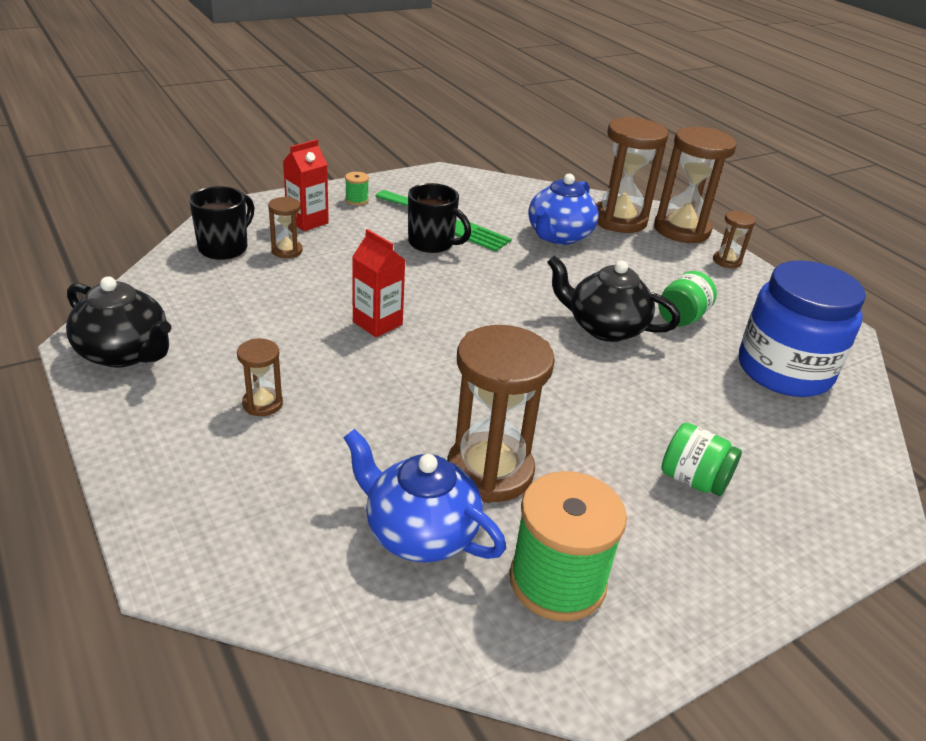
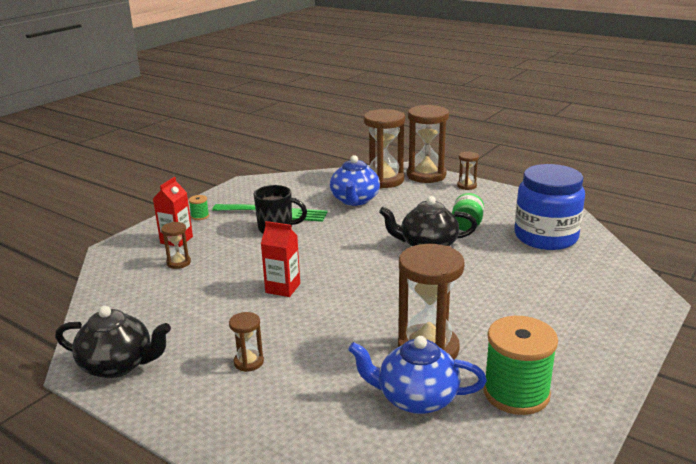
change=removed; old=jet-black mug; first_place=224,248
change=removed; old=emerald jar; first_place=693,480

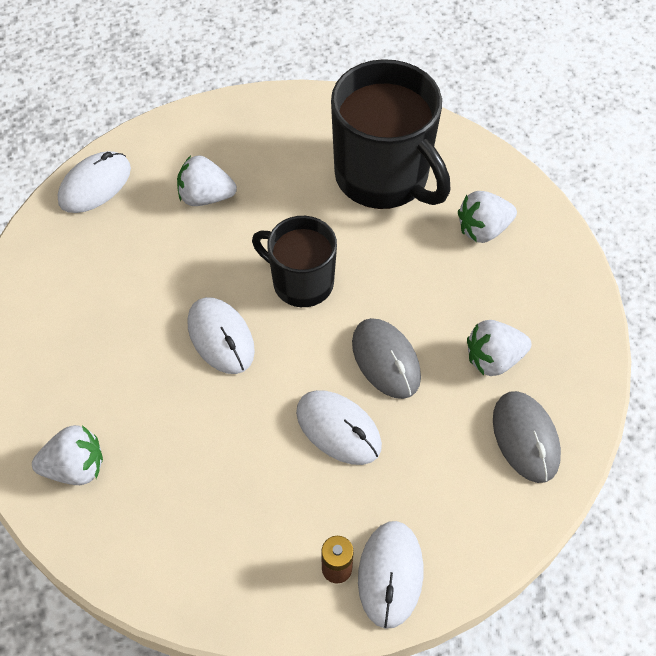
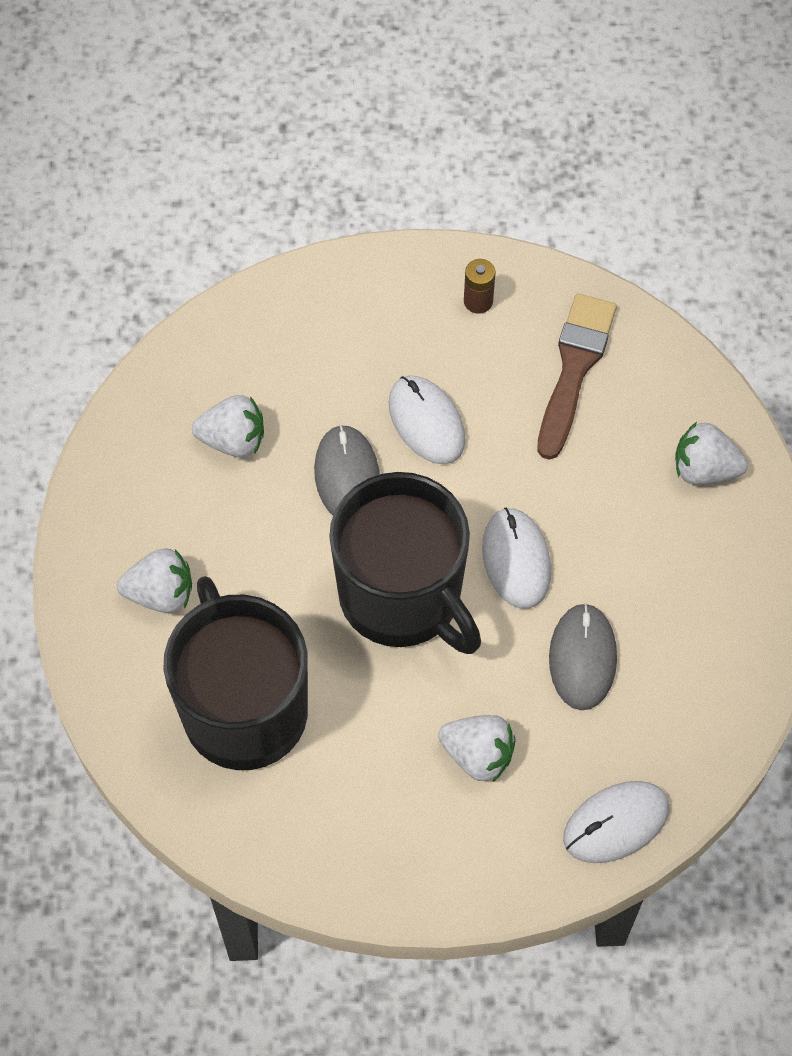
change=resized; old=jet-black mug; first_place=301,282; second_place=403,597; factor=1.65
change=moved; old=ash-grey mouse; first_place=525,438; second_place=582,658
change=removed; old=snow-white mouse; first_place=390,574
change=added; new=dark brown brush; second_place=574,368

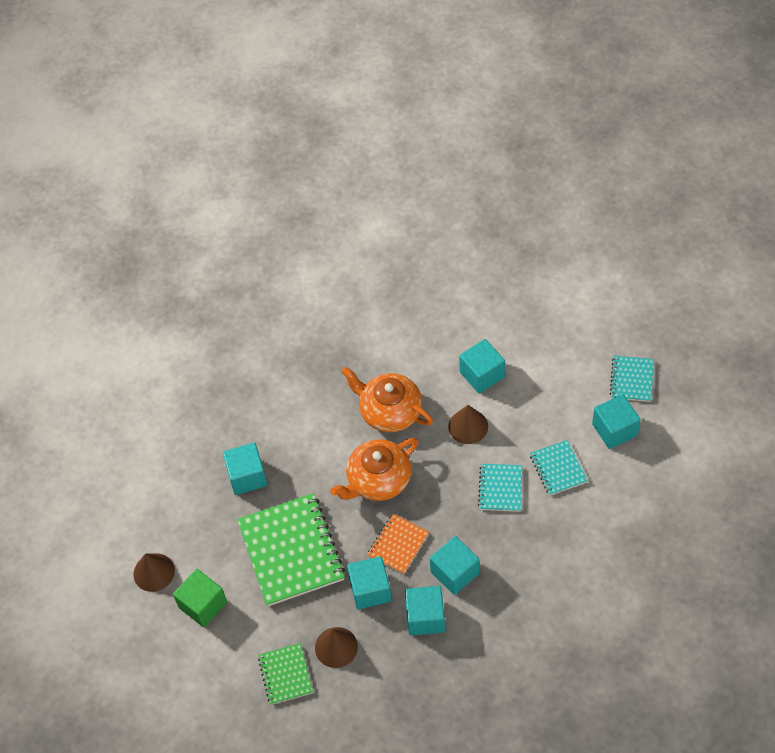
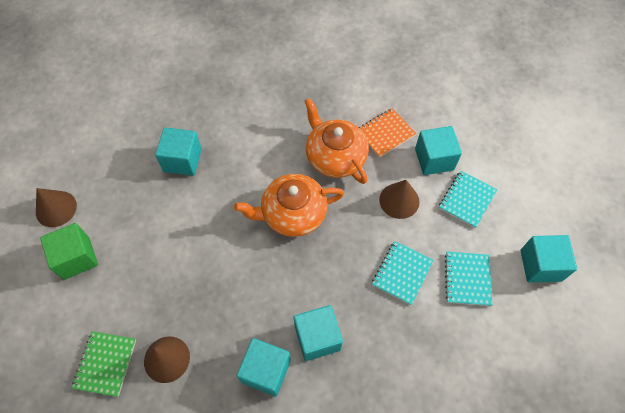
change=moved; old=aqua notepad; first_place=631,380; second_place=467,200
change=removed; old=emerald notepad; first_place=291,551
change=moved; old=orange-coloured notepad; first_place=398,545; second_place=385,133
change=removed; old=aqua block; first_place=370,590

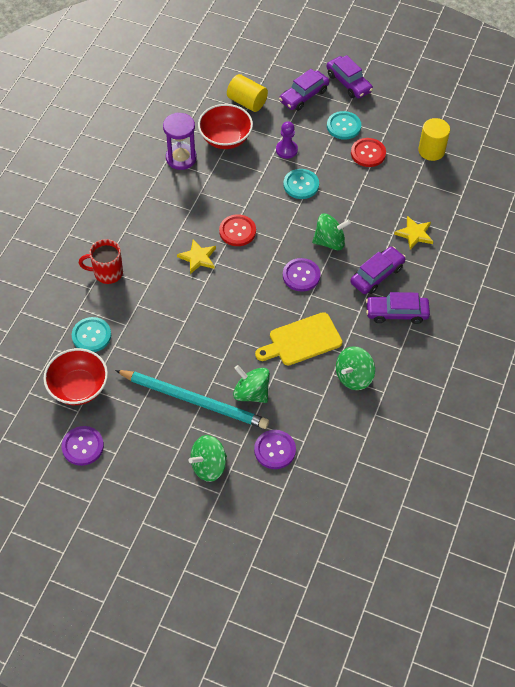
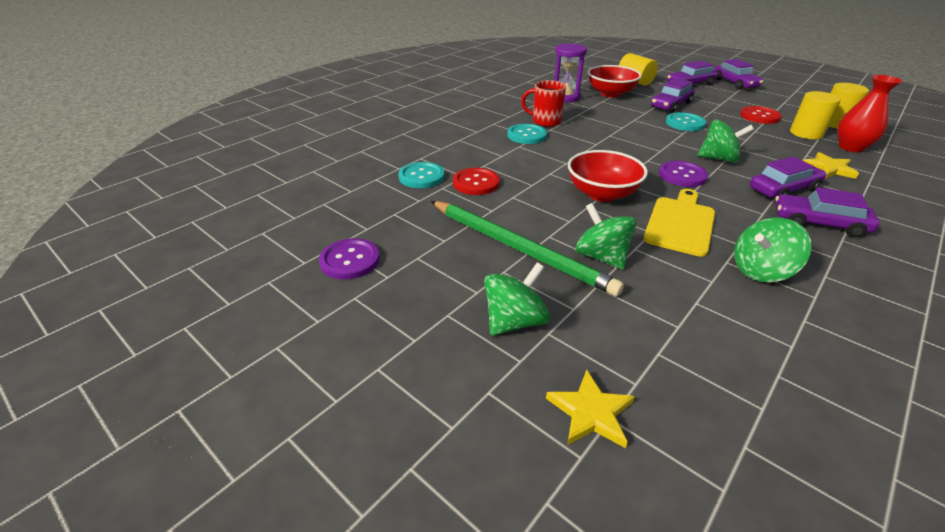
change=moved; old=aqua button; first_place=343,126; second_place=526,135
change=replaced; old=purple chess pawn; new=purple automobile; first_place=286,150; second_place=671,105
change=moved; old=red button; first_place=237,231; second_place=476,183
change=moved; old=red mug; first_place=107,273; second_place=545,121
change=moved; old=bright yellow five-pointed star; first_place=198,258; second_place=590,412
change=turned; old=bright yellow chopping board; first_place=302,340; second_place=680,223; degrees=120
change=moved; old=red bowl; first_place=78,387; second_place=602,194
change=recoloured; old=aqua pencil; new=emerald pencil; first_place=194,400; second_place=519,248
change=removed; old=purple button; first_place=275,450
change=turned; old=emerald toy top; first_place=208,466; second_place=514,321; degrees=150
change=added; new=red vase; second_place=851,147
change=added; new=bright yellow solid cylinder; second_place=806,133

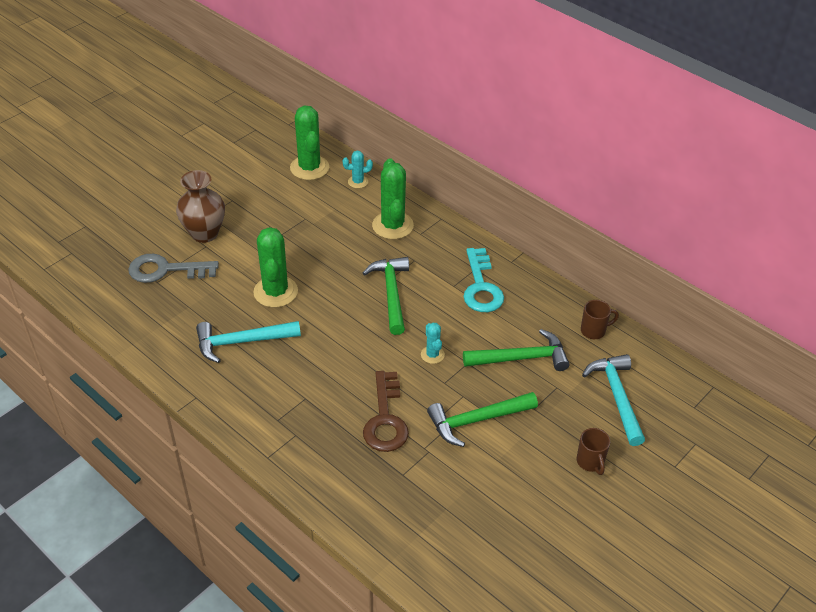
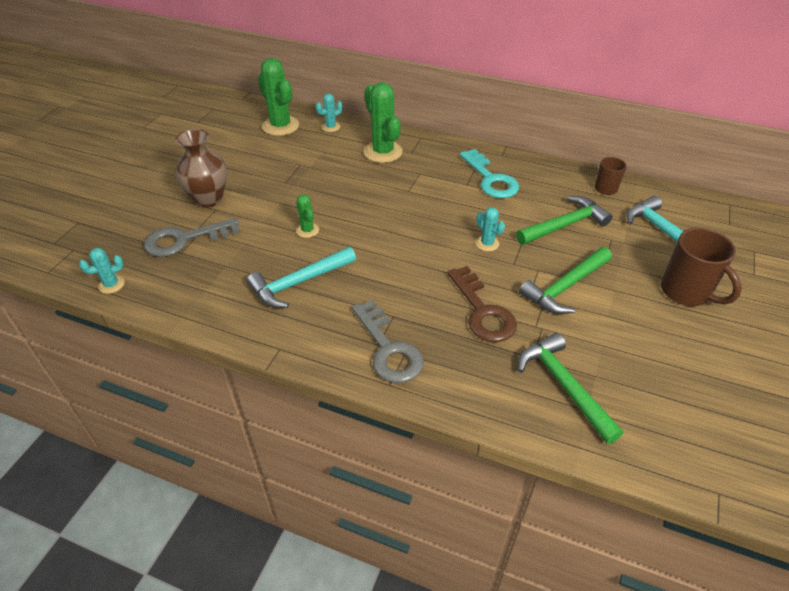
change=resized; old=emerald prickly plant; first_place=275,292; second_place=307,230; factor=0.51
change=moved; old=emerald hammer; first_place=391,293; second_place=564,386
change=resized; old=dark brown mug; first_place=590,462; second_place=686,292; factor=1.75
change=added; new=aqua prickly plant; second_place=111,284
change=added; new=ash-grey latchkey; second_place=388,348

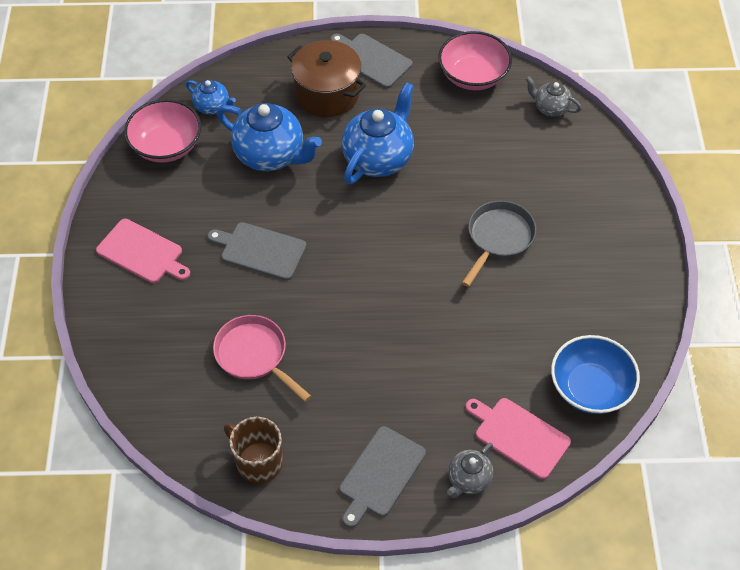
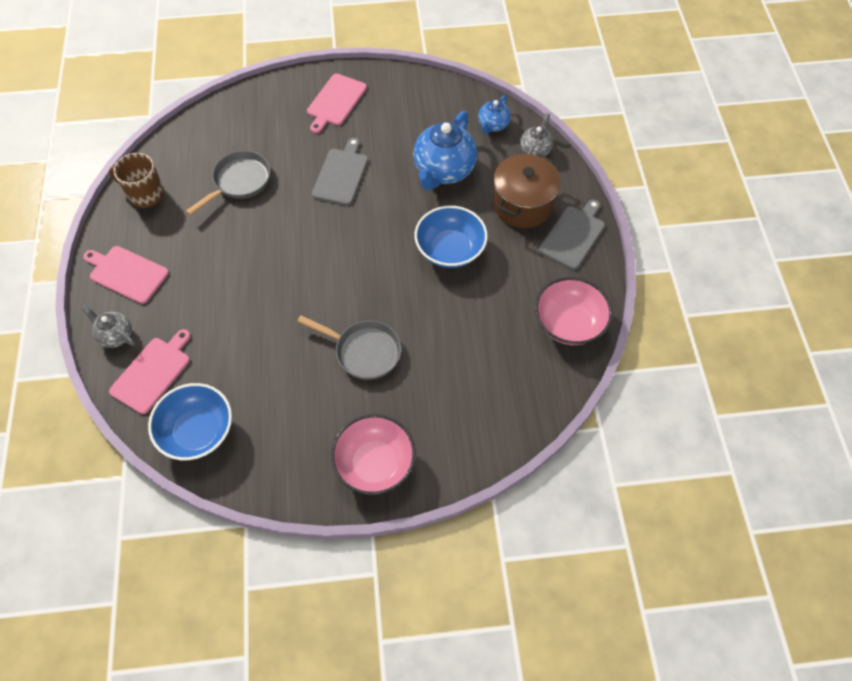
change=moved; old=ash-grey teapot; first_place=550,108; second_place=535,150
change=replaced; old=cobalt teapot; new=cobalt bowl; first_place=378,158; second_place=450,249
change=moved; old=rosy bowl; first_place=166,146; second_place=374,463
change=recoloured; old=rosy frying pan; new=ash-grey frying pan; first_place=254,355; second_place=239,182
change=turned; old=dark brown mug; first_place=258,462; second_place=145,194; degrees=-105
change=recoloured; old=ash-grey chopping board; new=rosy chopping board; first_place=380,474; second_place=127,273

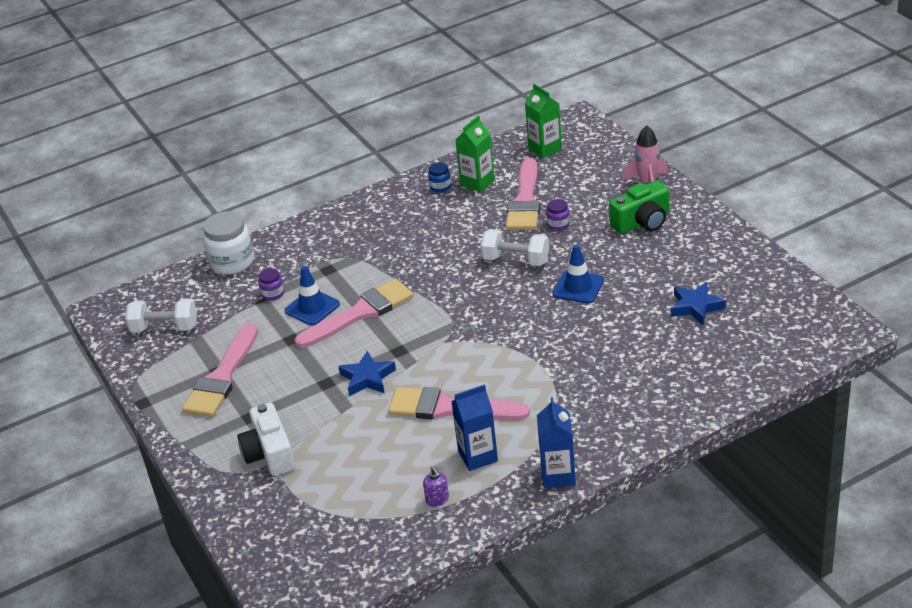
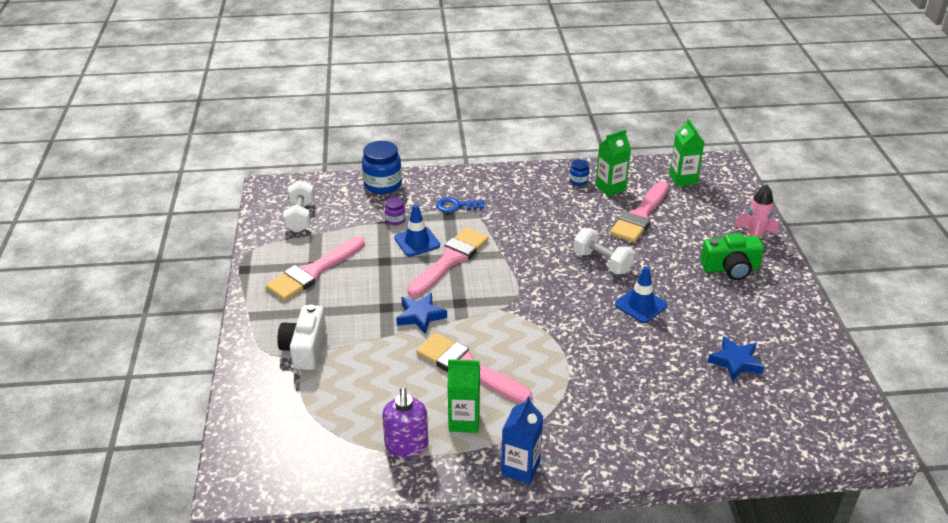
change=removed; old=purple jar; first_place=558,224
change=recoloured; old=snow-white jar; new=cobalt jar; first_place=232,262; second_place=383,185
change=turned; old=rosy brush; first_place=360,313; second_place=450,260; degrees=-45
change=turned; old=snow-white dumbbell; first_place=165,328; second_place=300,217; degrees=60
change=recoloured; old=cobalt milk carton; new=emerald milk carton; first_place=478,456; second_place=464,421
change=resized; old=purple soap dispenser; first_place=437,500; second_place=406,446; factor=1.89
change=added; new=cobalt latchkey; second_place=456,206

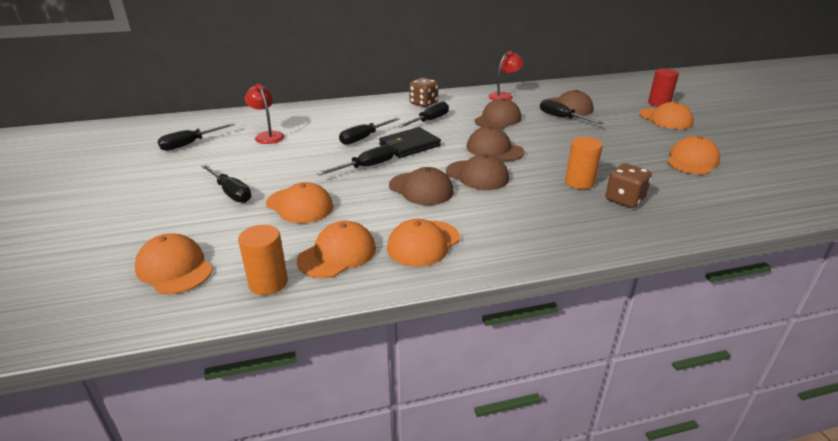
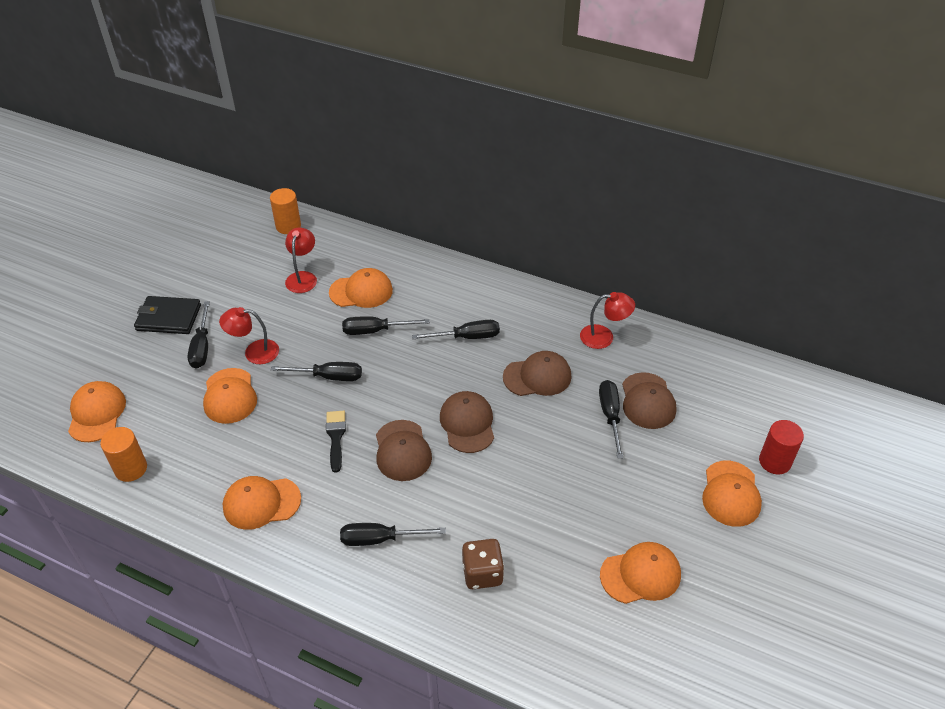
change=removed; old=dark brown game die; first_place=423,103
change=moved; old=jet-black hand screwdriver; first_place=190,144; second_place=380,539
change=moved; old=jet-black billfold; first_place=409,145; second_place=168,318
change=moved; old=orange-coloured solid cylinder; first_place=579,182; second_place=288,226
change=replaced; old=dark brown baseball cap; new=jet-black brush; first_place=421,189; second_place=336,437
change=moved; old=orange-coloured baseball cap; first_place=337,254; second_place=361,291
change=added; new=red desk lamp; second_place=254,352

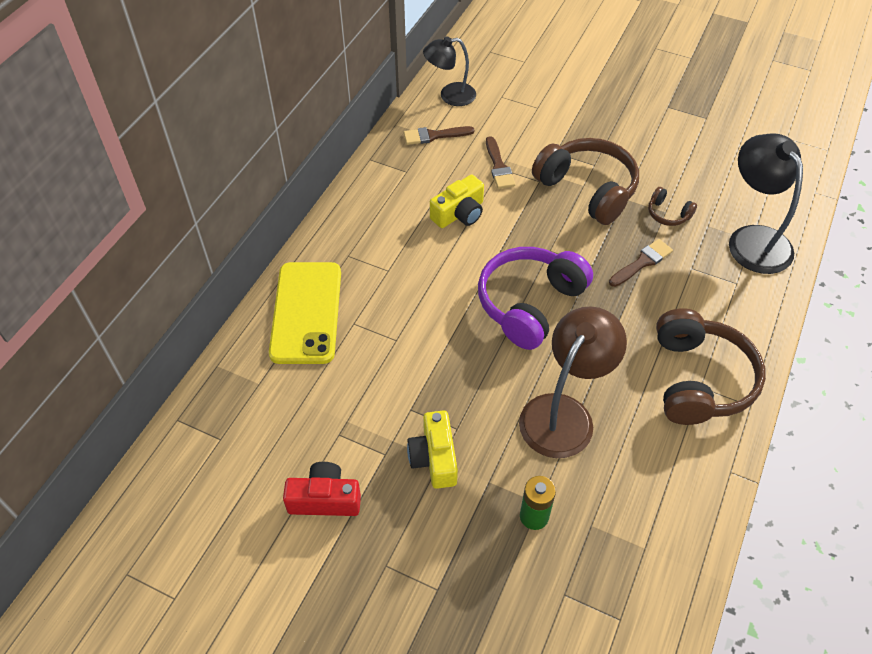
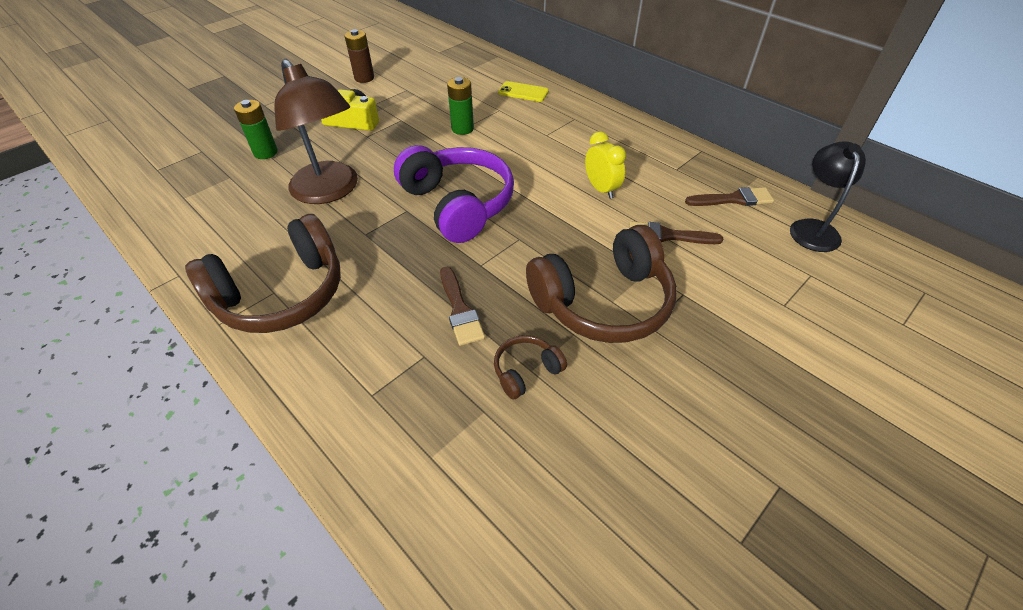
change=turned; old=dark brown brush; first_place=434,136; second_place=733,199; degrees=75
change=removed; old=jet-black desk lamp; first_place=752,239
change=replaced; old=bright yellow camera; new=bright yellow bedside clock; first_place=459,213; second_place=601,189
change=resized; old=bright yellow mobile phone; first_place=306,312; second_place=523,92; factor=0.47
change=turned; old=dark brown headset; first_place=699,379; second_place=282,294; degrees=-60
change=replaced; old=red camera; new=dark brown power cell; first_place=325,499; second_place=364,78
change=added; new=emerald power cell; second_place=462,129

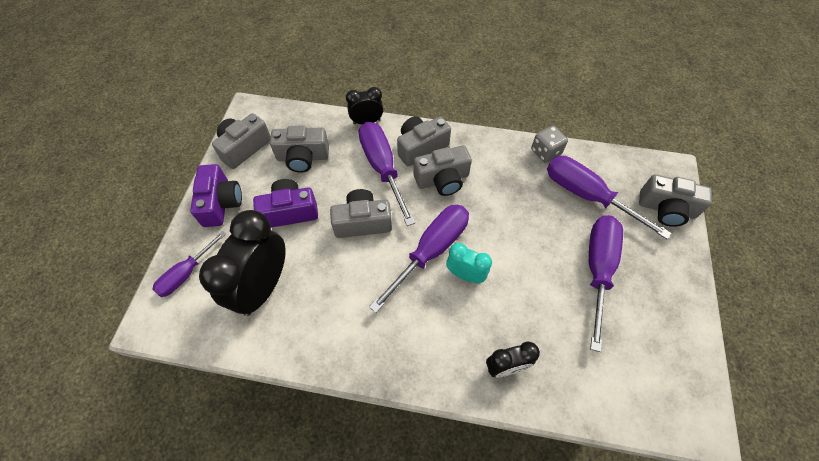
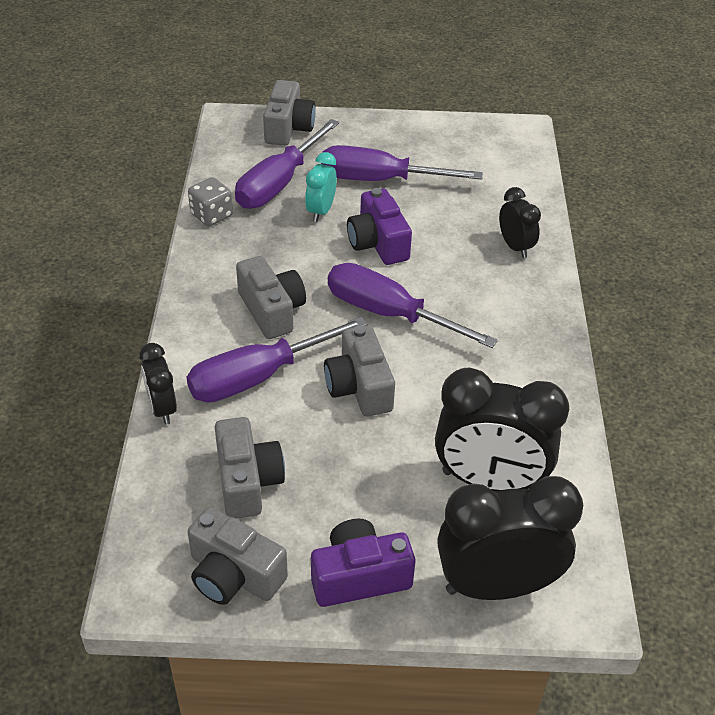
change=removed; old=ash-grey camera; first_place=421,147
change=moved; old=purple camera; first_place=289,211; second_place=378,243
change=replaced; old=purple hand screwdriver; new=jet-black bedside clock; first_place=187,273; second_place=497,585
change=moved; old=aqua bedside clock; first_place=465,275; second_place=321,211

